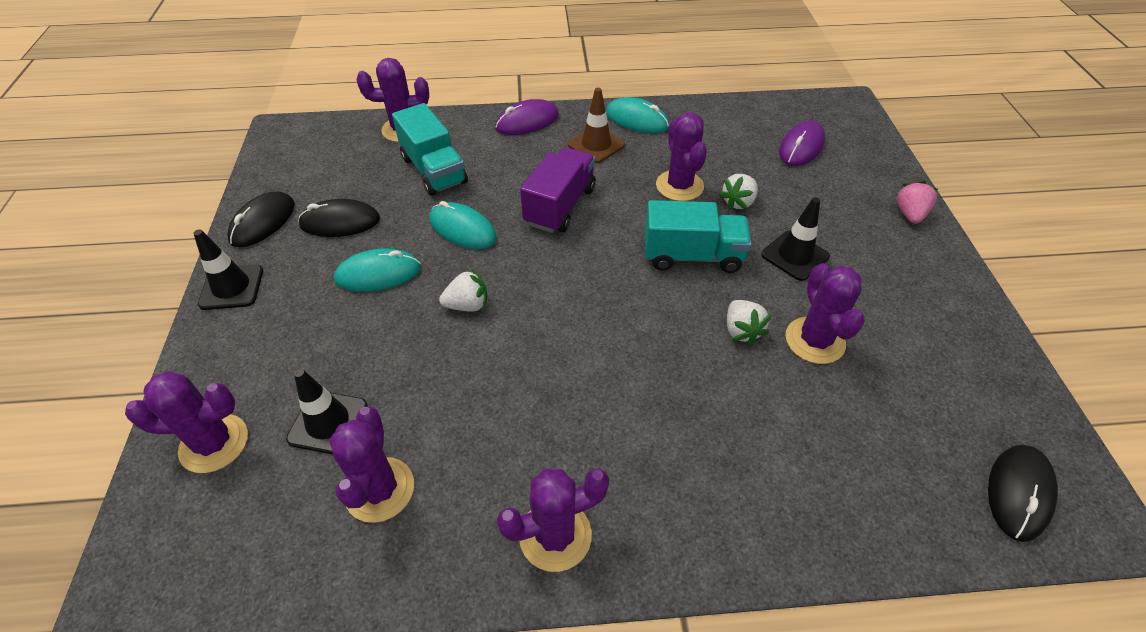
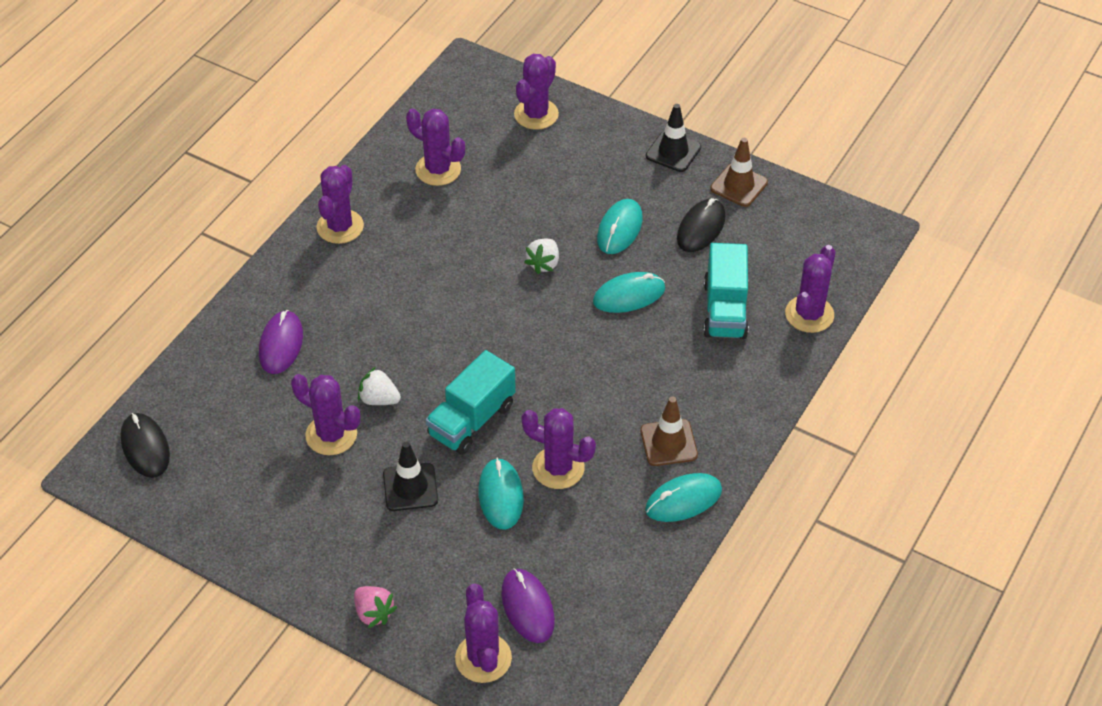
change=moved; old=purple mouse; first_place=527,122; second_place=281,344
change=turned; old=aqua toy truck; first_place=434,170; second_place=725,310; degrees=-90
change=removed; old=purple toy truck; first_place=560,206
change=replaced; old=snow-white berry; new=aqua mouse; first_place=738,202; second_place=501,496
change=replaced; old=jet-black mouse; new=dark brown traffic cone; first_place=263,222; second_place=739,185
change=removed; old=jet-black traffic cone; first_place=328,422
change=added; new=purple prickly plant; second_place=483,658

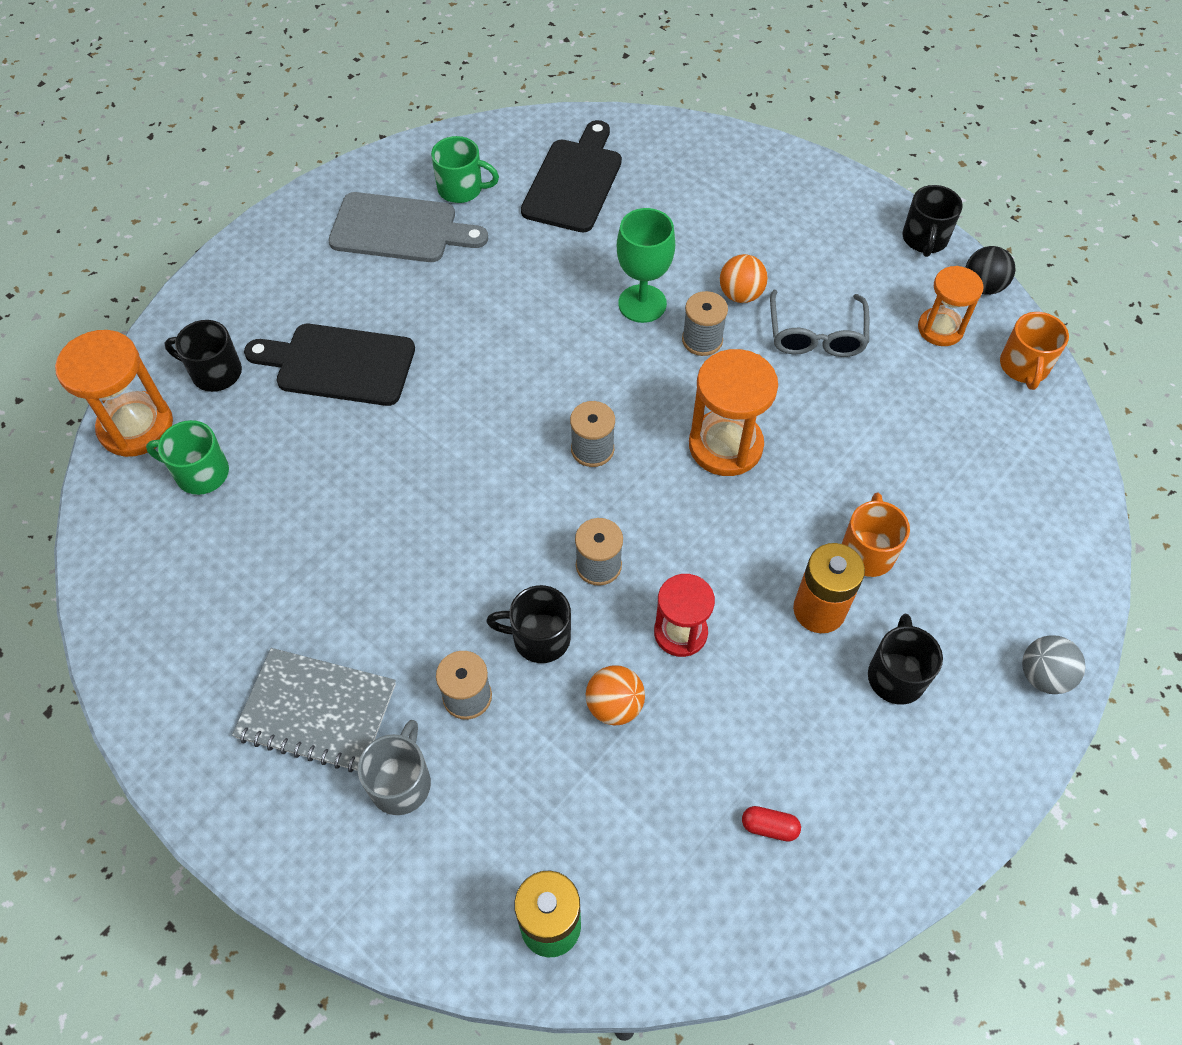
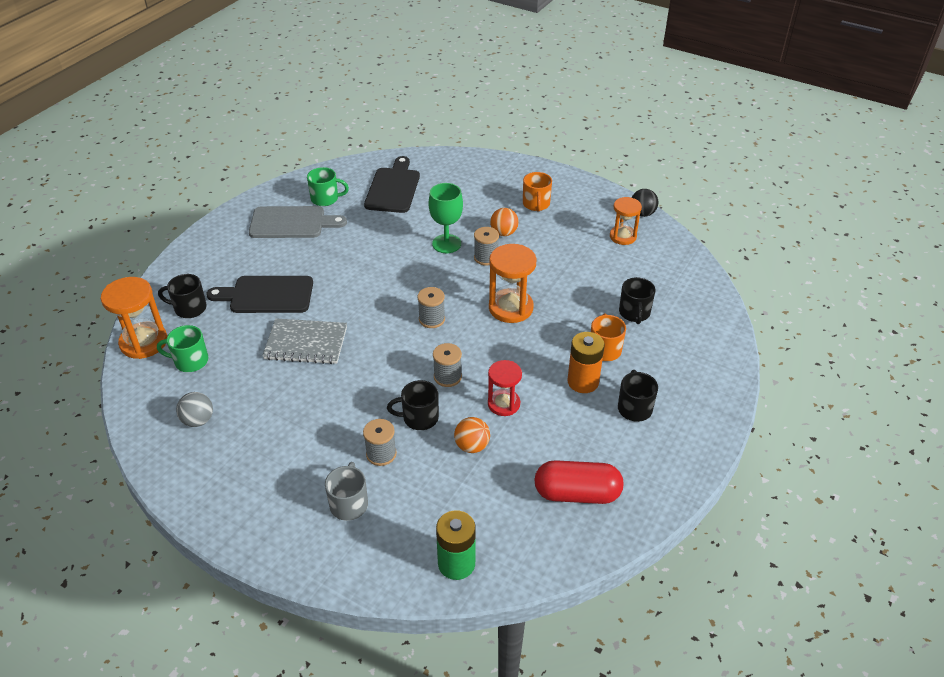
change=moved; old=jet-black mug; first_place=924,239; second_place=634,313
change=removed; old=ash-grey spectacles; first_place=816,335
change=moved; old=orange-coloured mug; first_place=1024,367; second_place=536,204
change=moved; old=ash-grey play ball; first_place=1043,675; second_place=198,420
change=moved; old=ash-grey notepad; first_place=317,711; second_place=306,343
change=resized; old=red pill shape; first_place=769,827; second_place=577,494; factor=2.46

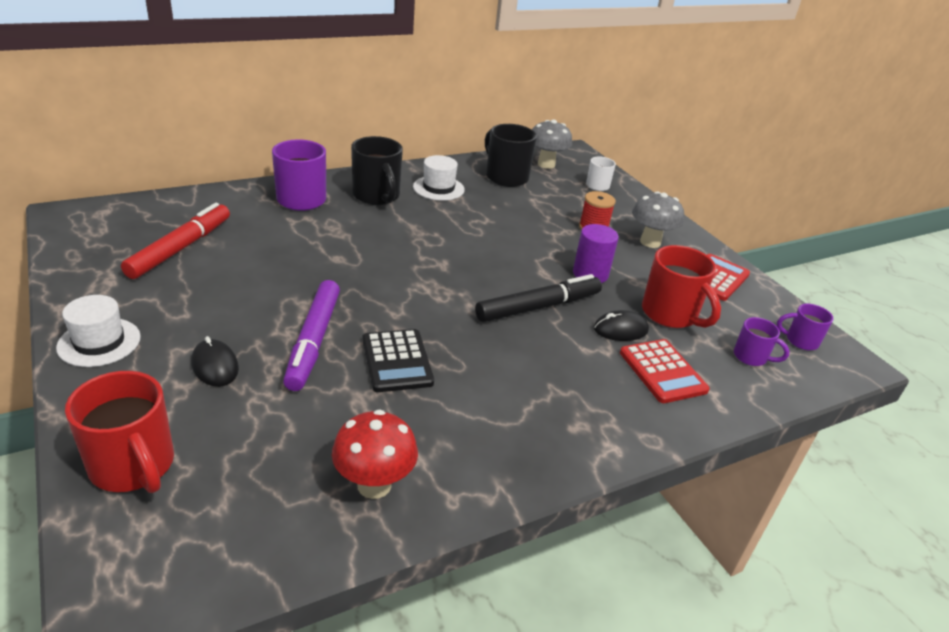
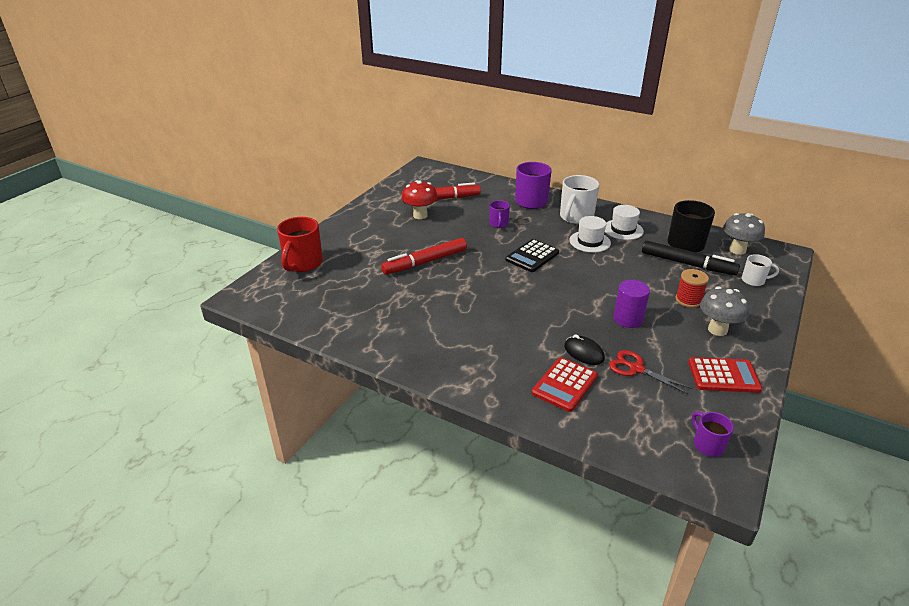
change=recoloured; old=jet-black mug; new=snow-white mug; first_place=377,196; second_place=575,217
change=replaced; old=red mug; new=red scissors; first_place=671,315; second_place=636,369
change=moved; old=jet-black marker; first_place=538,307; second_place=687,264
change=recoloured; old=purple marker; new=red marker; first_place=314,341; second_place=425,262
change=moved; old=snow-white top hat; first_place=99,342; second_place=589,241
change=moved; old=purple mug; first_place=751,357; second_place=498,224
change=moved; old=jet-black calculator; first_place=397,361; second_place=532,256
change=removed; old=jet-black mouse; first_place=215,366
change=moved; old=red mushroom; first_place=374,485; second_place=420,215

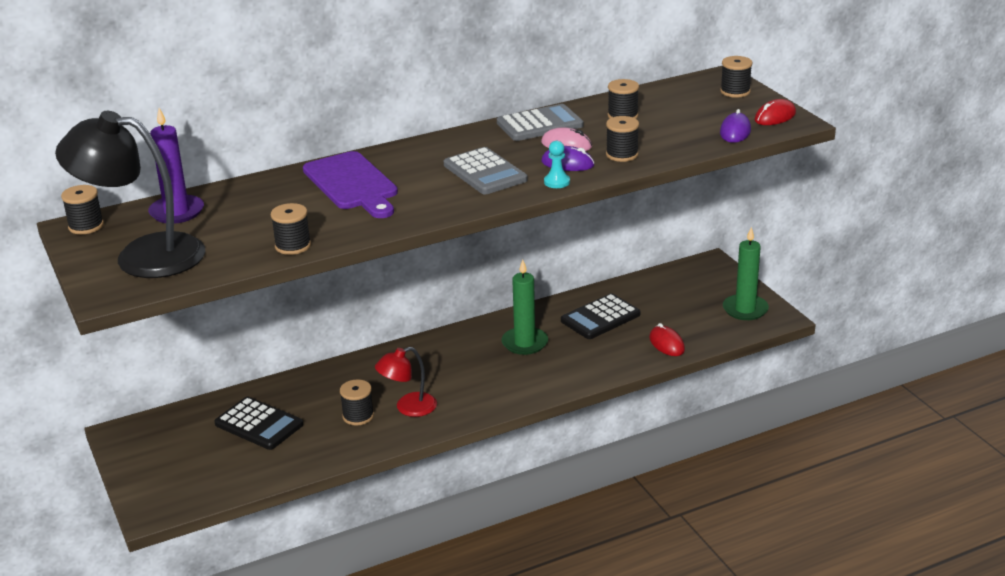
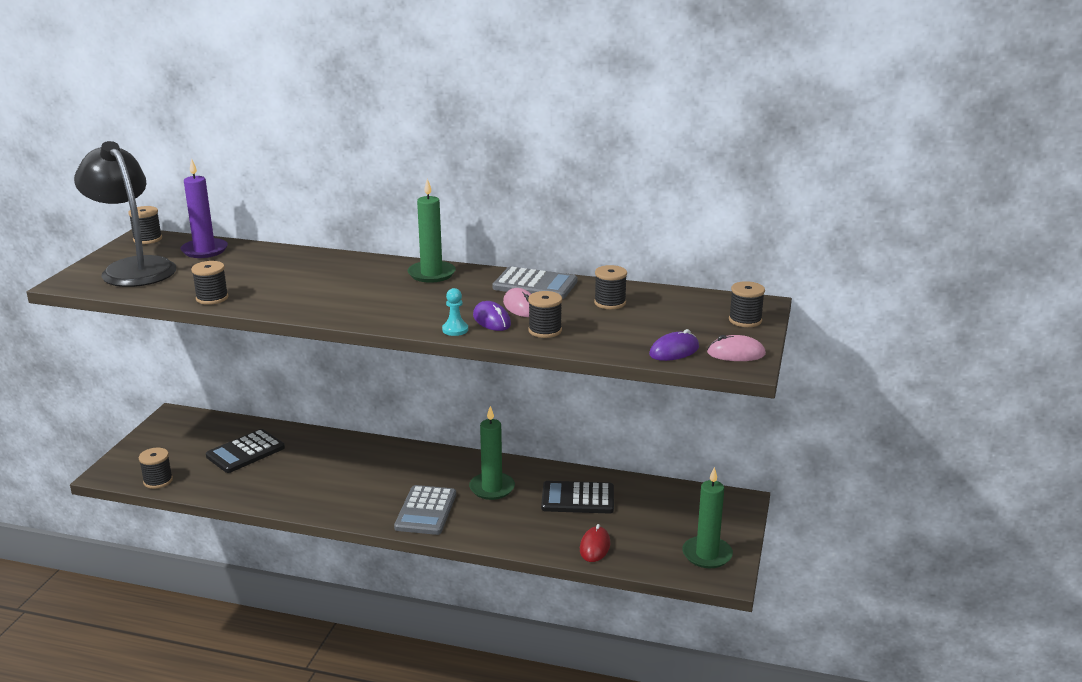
change=recoloured; old=red mouse; new=rosy mouse; first_place=775,117; second_place=736,354
change=moved; old=ash-grey calculator; first_place=485,172; second_place=426,511
change=removed; old=purple chopping board; first_place=352,184
change=removed; old=red desk lamp; first_place=408,408
change=moved; old=jet-black bobbin; first_place=358,416; second_place=158,481
change=turned; old=jet-black calculator; first_place=259,424; second_place=245,452; degrees=60
change=added; new=emerald candle; second_place=431,274

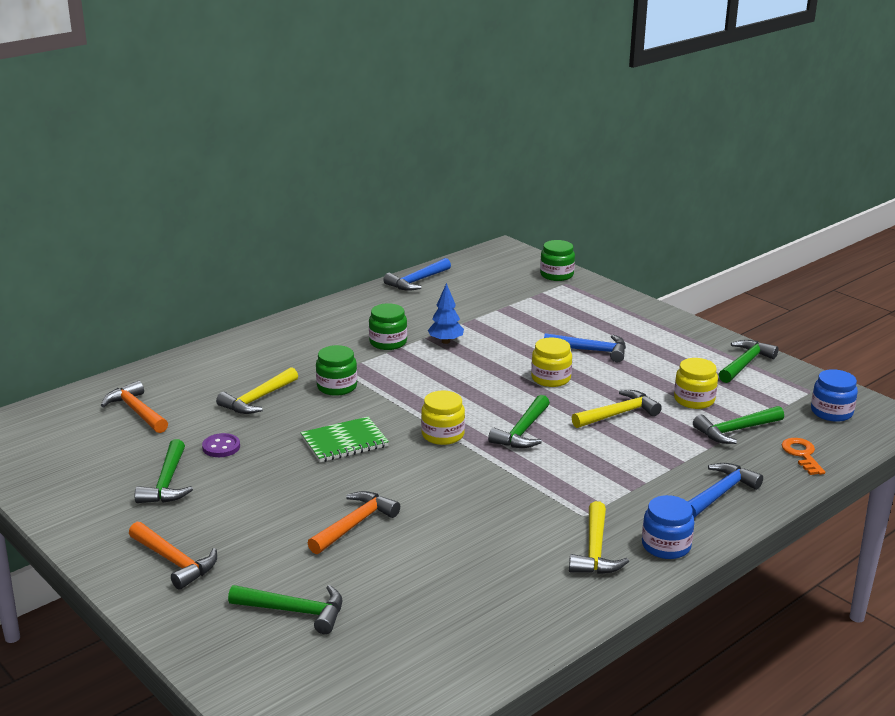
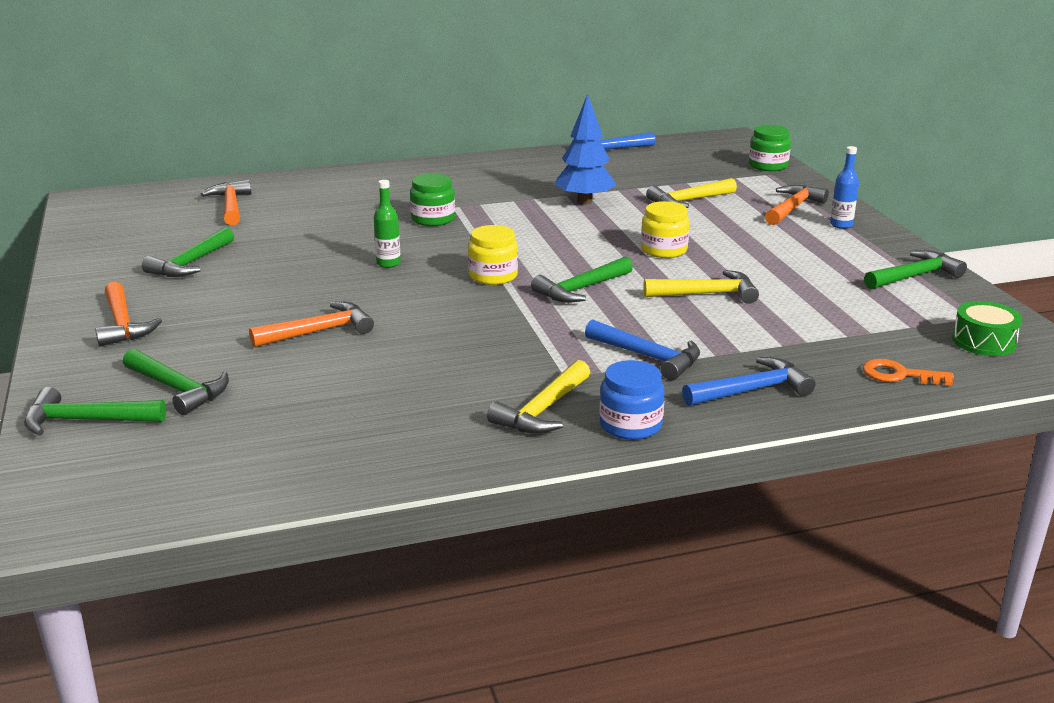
change=resized; old=cobalt toy tree; first_place=445,341; second_place=584,201; factor=1.5
change=removed; old=emerald jar; first_place=388,342
change=moved; old=cobalt hammer; first_place=591,351; second_place=648,357
change=removed; old=bright yellow jar; first_place=694,400
change=moved; old=bright yellow hammer; first_place=258,399; second_place=688,201
change=replaced; old=cobalt jar; new=emerald snare drum; first_place=831,412; second_place=984,341
change=moved; old=emerald hammer; first_place=735,430; second_place=86,421
change=replaced; old=emerald notepad; new=emerald flask; first_place=344,442; second_place=388,263
change=removed; old=purple button; first_place=221,447
change=turned; old=orange-coloured latchkey; first_place=802,455; second_place=899,375; degrees=-90
change=added; new=cobalt flask; second_place=841,225
change=added; new=orange-coloured hammer; second_place=793,208

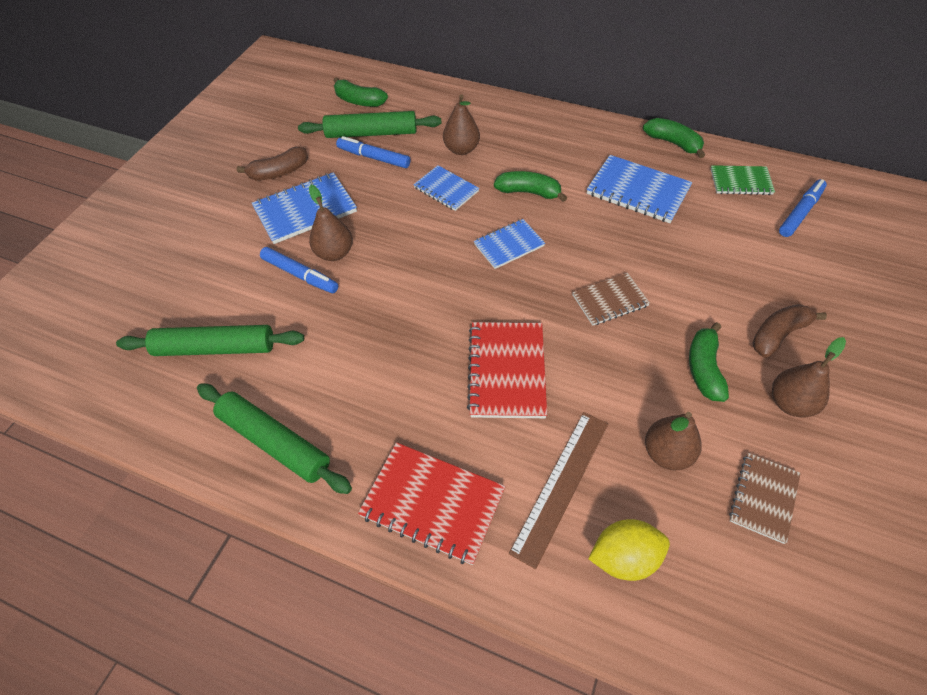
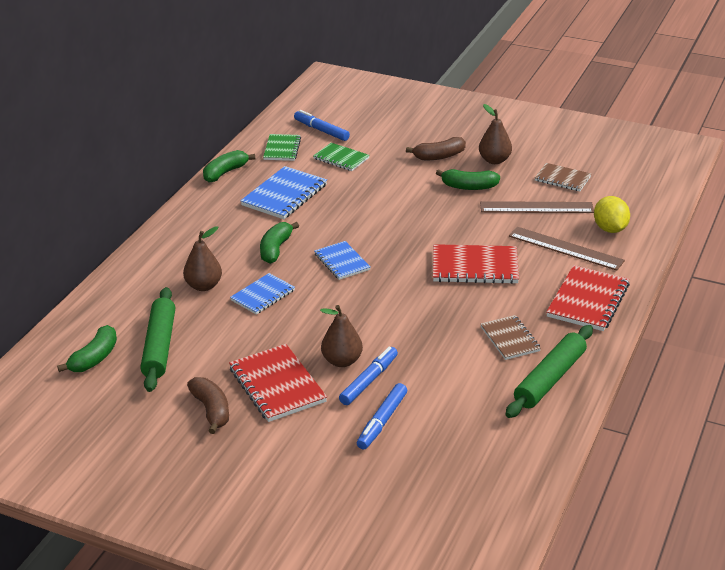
change=moved; old=cobalt marker; first_place=374,157; second_place=382,421
change=recoloured; old=cobalt notepad; new=red notepad; first_place=305,210; second_place=277,385
change=moved; old=dark brown notepad; first_place=610,300; second_place=510,339
change=turned; old=dark brown banana fruit; first_place=778,335; second_place=439,156; degrees=-75
change=removed; old=emerald rolling pin; first_place=215,348
change=replaced; old=dark brown pear; new=dark brown straightedge; first_place=666,453; second_place=536,207
change=added; new=emerald notepad; second_place=341,158

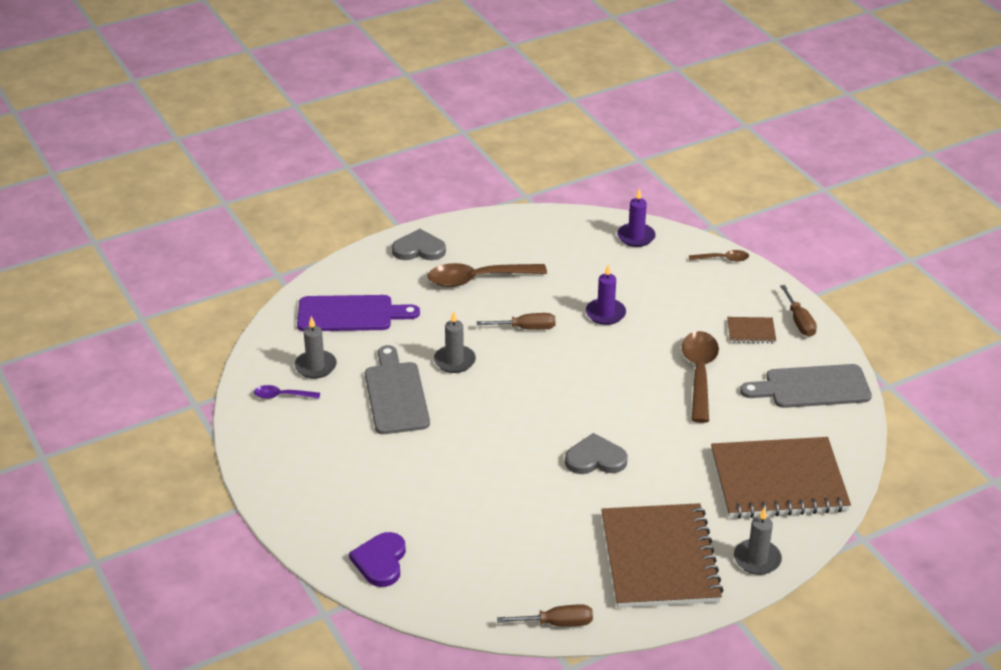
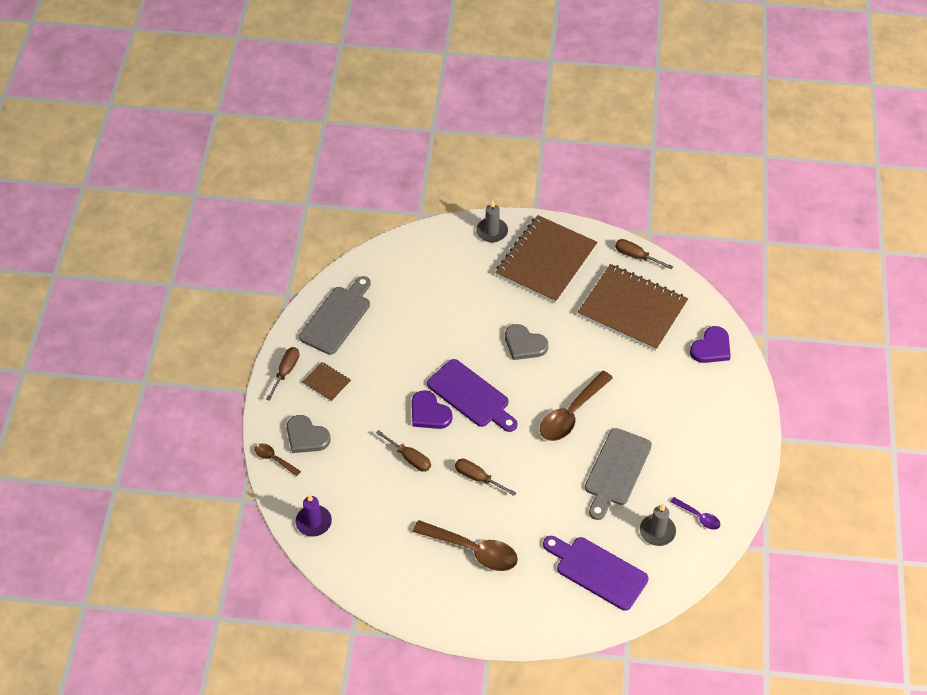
change=moved; old=ash-grey heart shape; first_place=419,249; second_place=306,436
change=replaced; old=purple candle; new=dark brown hand screwdriver; first_place=605,313; second_place=409,458
change=removed; old=ash-grey candle; first_place=454,361
change=moved; old=dark brown teaspoon; first_place=699,374; second_place=571,414
change=turned; old=ash-grey chopping board; first_place=812,387; second_place=337,317; degrees=-90
change=moved; old=dark brown notepad; first_place=778,481; second_place=632,309
change=added; new=purple chopping board; second_place=471,396
change=added; new=purple heart shape; second_place=429,413

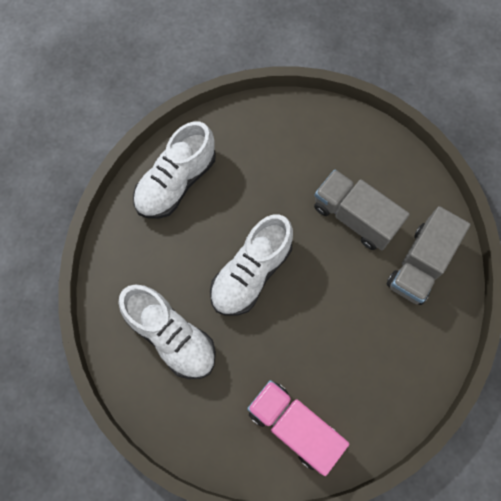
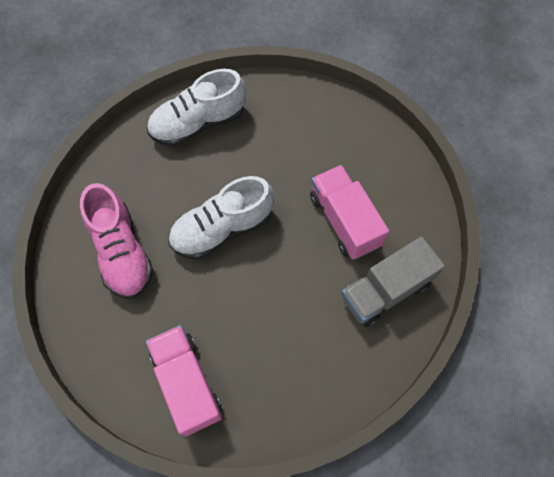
change=recoloured; old=ash-grey toy truck; new=rosy toy truck; first_place=354,217; second_place=344,221
change=recoloured; old=snow-white lace-up shoe; new=rosy lace-up shoe; first_place=171,336; second_place=122,252

